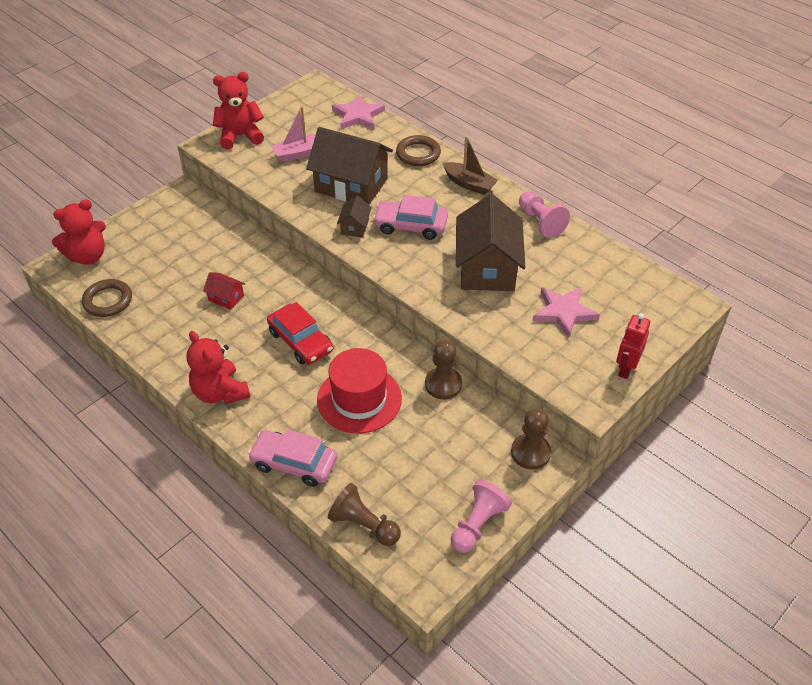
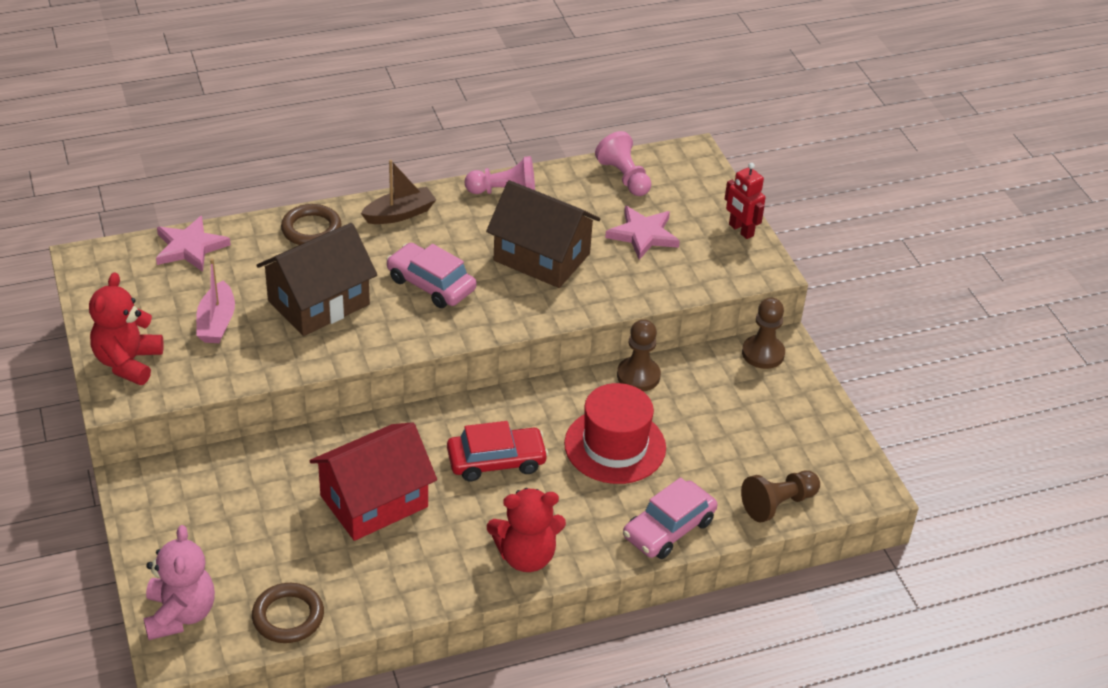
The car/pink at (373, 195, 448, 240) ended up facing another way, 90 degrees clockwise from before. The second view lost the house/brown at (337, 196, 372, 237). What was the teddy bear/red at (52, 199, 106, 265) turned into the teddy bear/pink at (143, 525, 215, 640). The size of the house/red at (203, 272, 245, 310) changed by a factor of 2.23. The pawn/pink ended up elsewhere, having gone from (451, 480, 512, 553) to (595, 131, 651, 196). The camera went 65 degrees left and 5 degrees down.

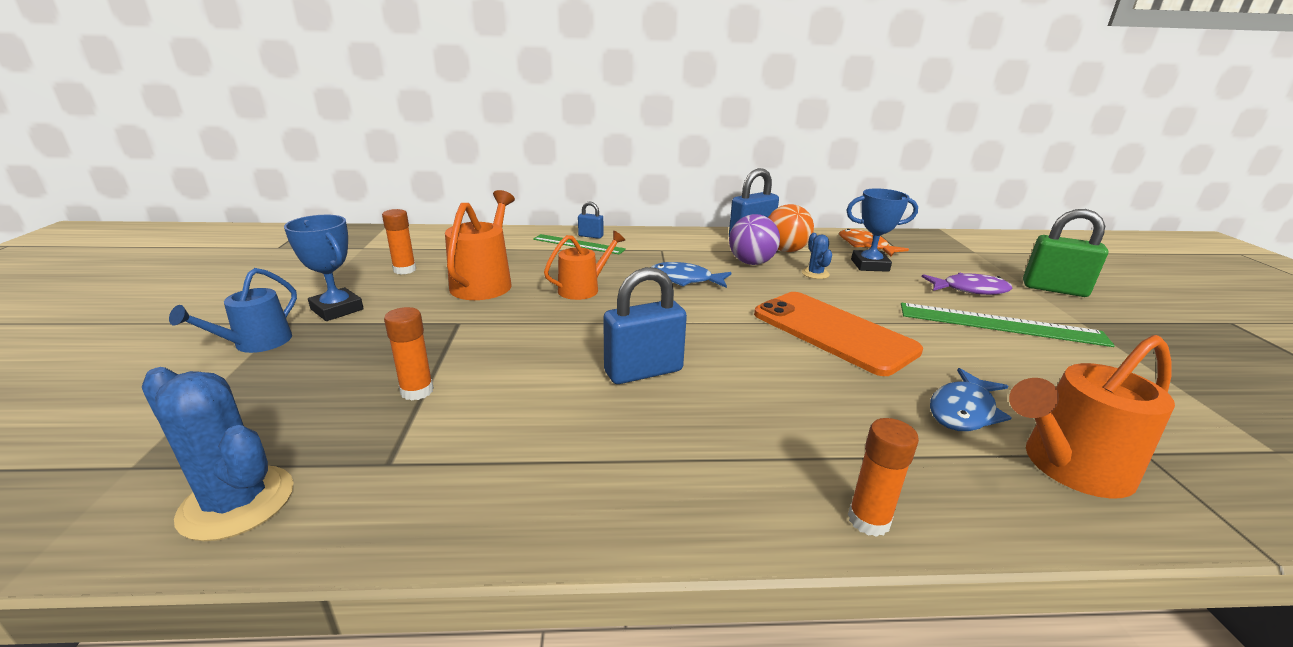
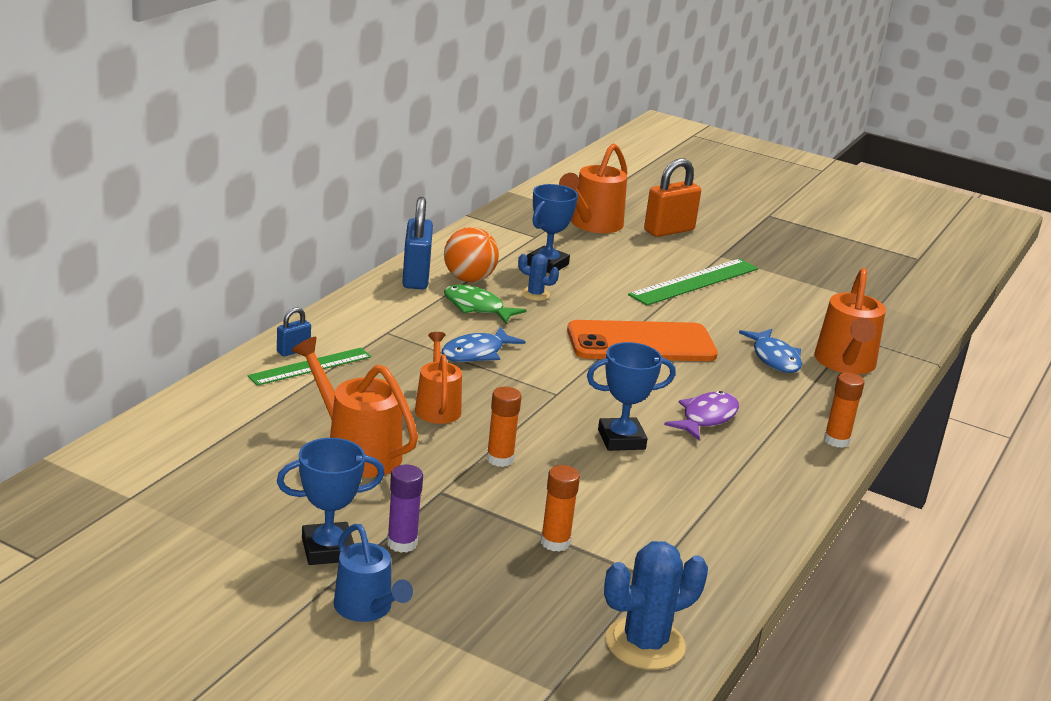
The glue stick/orange ended up elsewhere, having gone from (382, 209, 416, 274) to (487, 387, 521, 467). What was the padlock/green at (1023, 209, 1108, 297) turned into the padlock/orange at (644, 158, 701, 237). Where the ball/purple stood at (729, 214, 780, 265), the fish/green came to stand at (444, 285, 526, 324). The second view lost the fish/orange at (839, 229, 909, 257). Where the padlock/blue stood at (603, 267, 687, 384), the trophy/blue came to stand at (587, 342, 676, 451). The fish/purple ended up elsewhere, having gone from (922, 273, 1012, 295) to (664, 391, 739, 440). The second view gained the watering can/orange at (559, 143, 627, 233). The second view gained the glue stick/purple at (387, 465, 423, 553). The camera went 60 degrees left and 0 degrees up.

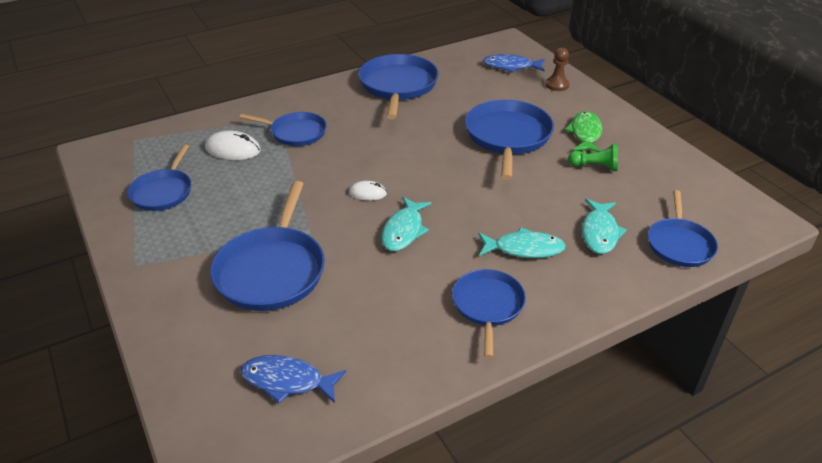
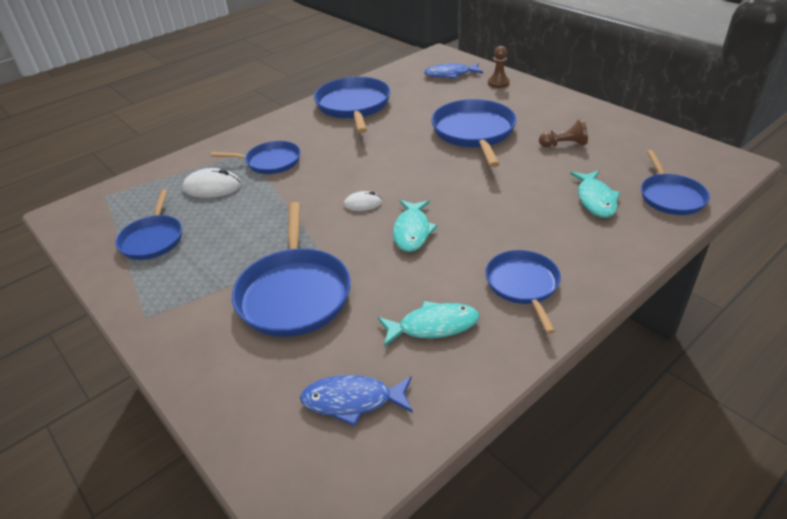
The second view lost the fish/green at (565, 111, 602, 152). What was the pawn/green at (568, 144, 618, 171) turned into the pawn/brown at (539, 119, 588, 147). The fish/turquoise ended up elsewhere, having gone from (478, 227, 566, 258) to (378, 301, 479, 347). The camera went 10 degrees left and 0 degrees up.

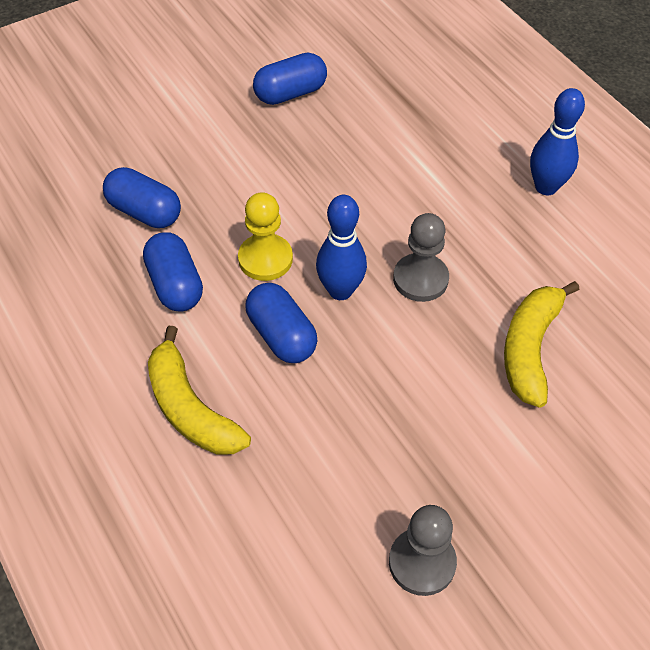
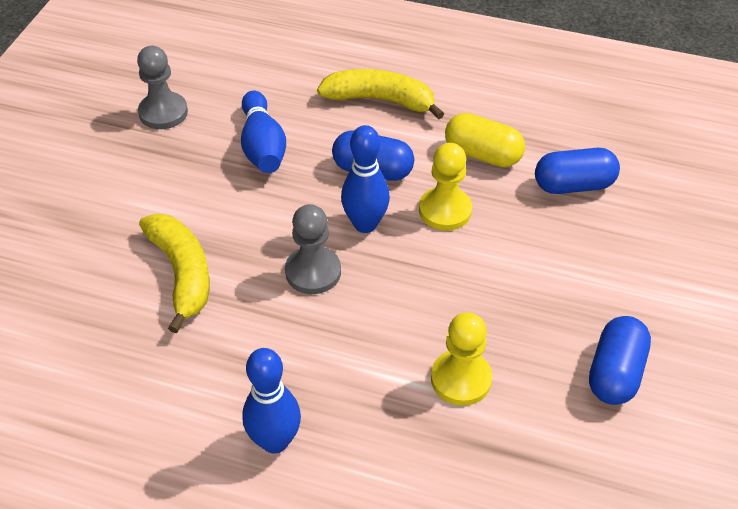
What was the capsule/blue at (143, 232, 203, 311) turned into the capsule/yellow at (445, 113, 525, 167). The second view gained the bowling pin/blue at (241, 91, 286, 173). The second view gained the pawn/yellow at (431, 313, 492, 406). The camera went 140 degrees right and 5 degrees down.

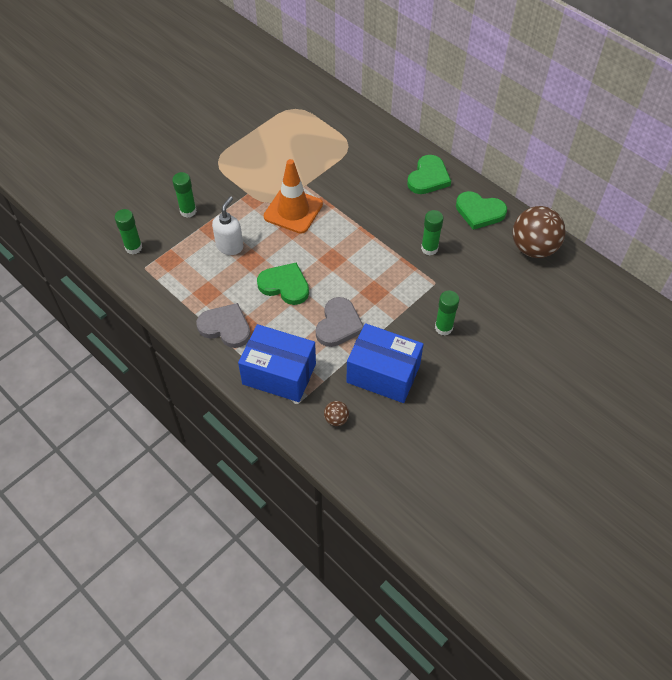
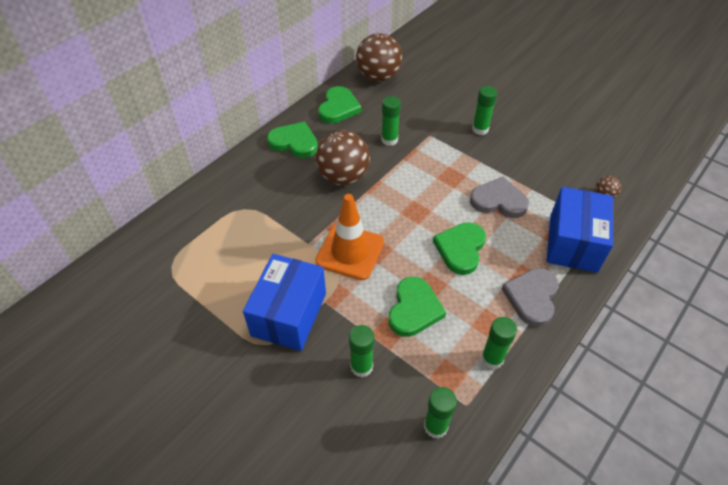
Where the soap dispenser/white stood at (212, 196, 243, 255), the heart/green came to stand at (389, 277, 446, 337). The box/blue ended up elsewhere, having gone from (346, 323, 423, 403) to (243, 254, 326, 351). The second view gained the ball/brown at (316, 130, 370, 185). The second view gained the glue stick/green at (481, 317, 517, 369). The camera went 95 degrees left and 5 degrees down.

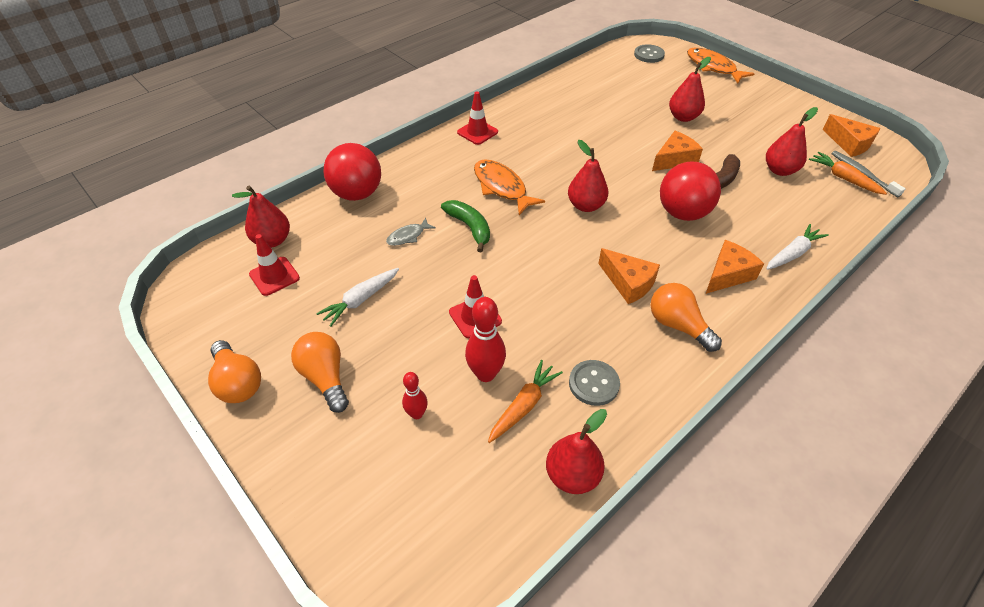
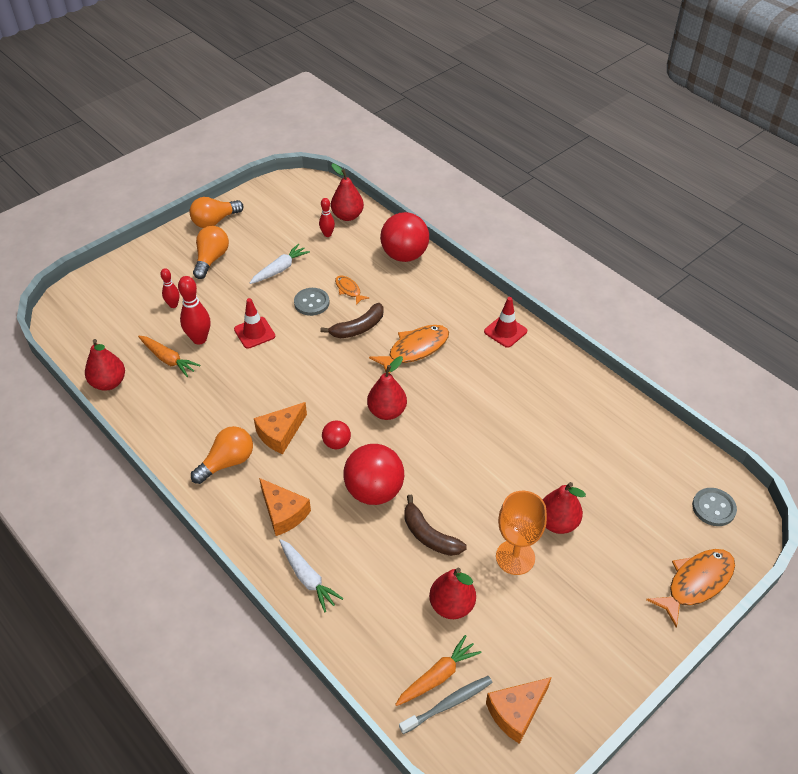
The second view lost the cheese/orange at (652, 131, 703, 171). What was the banana/green at (441, 200, 490, 252) turned into the banana/brown at (320, 303, 384, 339). What was the fish/grey at (386, 217, 436, 246) turned into the fish/orange at (335, 276, 369, 305). The second view lost the traffic cone/red at (249, 234, 300, 296). The carrot/white at (316, 268, 399, 327) ended up facing another way, 90 degrees clockwise from before. The light bulb/orange at (291, 332, 349, 413) ended up facing another way, 45 degrees counterclockwise from before. The button/grey ended up elsewhere, having gone from (569, 360, 620, 406) to (294, 288, 330, 316). The second view gained the bowling pin/red at (319, 198, 335, 237). The second view gained the ball/red at (322, 421, 351, 449). The second view gained the goblet/orange at (496, 491, 547, 575). The camera went 90 degrees right and 0 degrees up.

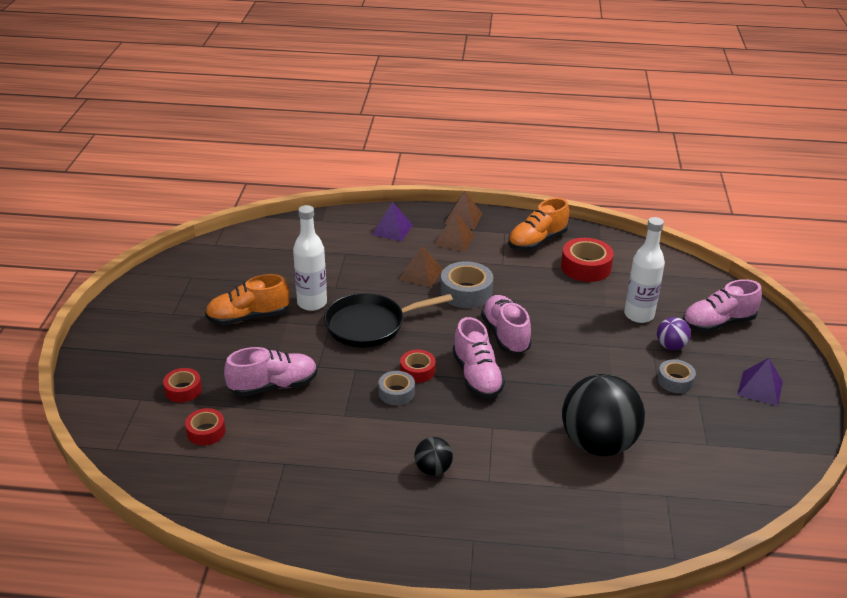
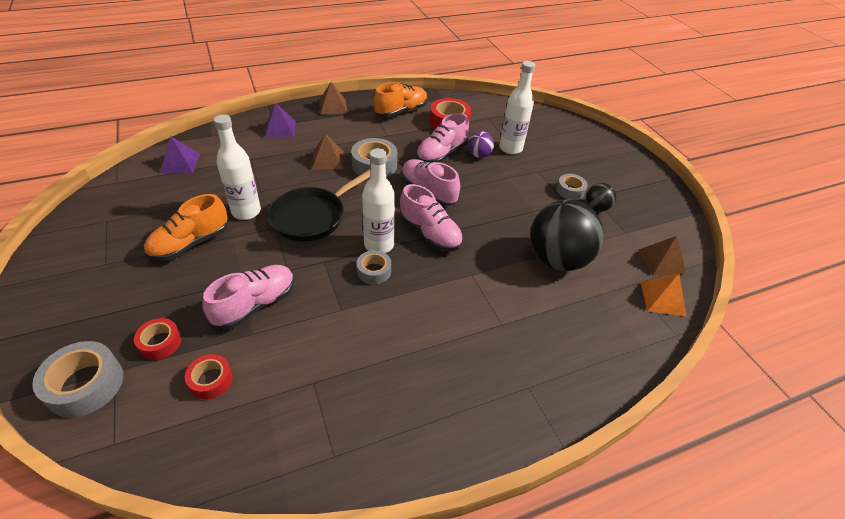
The shoe/orange at (508, 198, 569, 251) ended up facing another way, 150 degrees counterclockwise from before. The pyramid/brown ended up elsewhere, having gone from (434, 212, 475, 252) to (638, 236, 686, 276). The shoe/pink ended up elsewhere, having gone from (683, 279, 762, 333) to (416, 113, 469, 163). The ball/purple ended up elsewhere, having gone from (657, 317, 691, 350) to (468, 131, 494, 158). Where the tape/red stood at (400, 350, 436, 383), the bottle/white came to stand at (362, 148, 395, 253). The pyramid/purple ended up elsewhere, having gone from (737, 358, 783, 406) to (160, 136, 200, 173). The ball/black ended up elsewhere, having gone from (414, 437, 453, 476) to (586, 183, 616, 212). The second view gained the pyramid/orange at (641, 273, 687, 316). The second view gained the tape/grey at (32, 341, 123, 418). The camera went 30 degrees left and 10 degrees up.

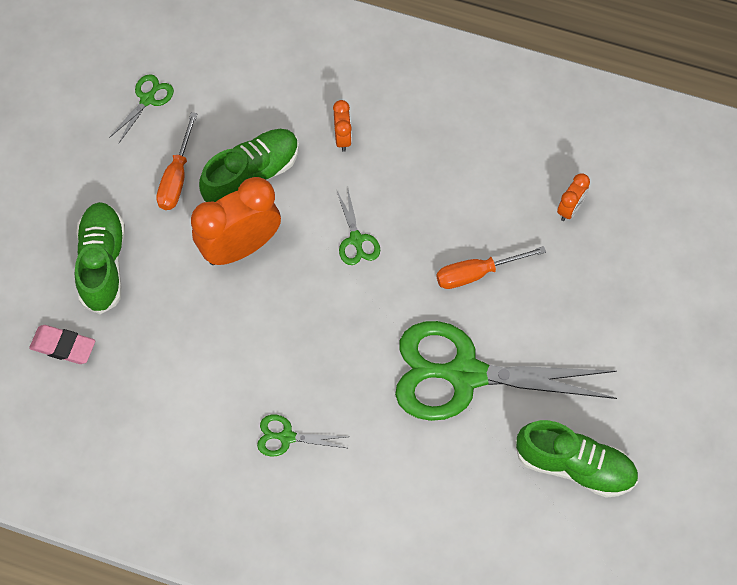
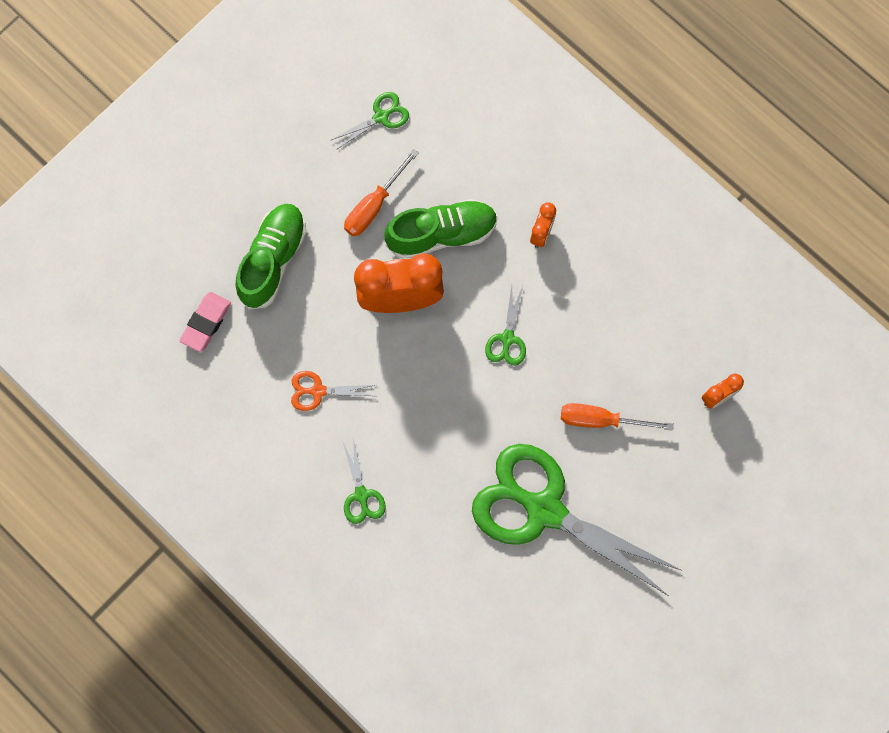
The eraser/pink at (29, 325, 95, 364) ended up facing another way, 75 degrees clockwise from before. The scissors/green at (257, 415, 348, 457) ended up facing another way, 135 degrees counterclockwise from before. The second view lost the shoe/green at (515, 420, 638, 498). The second view gained the scissors/orange at (291, 371, 375, 411). The camera went 25 degrees right and 10 degrees up.

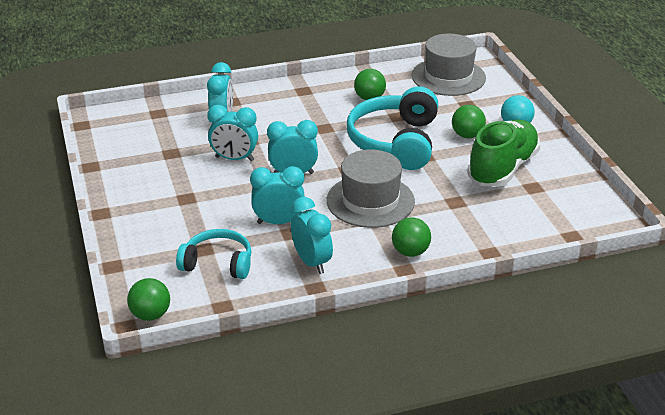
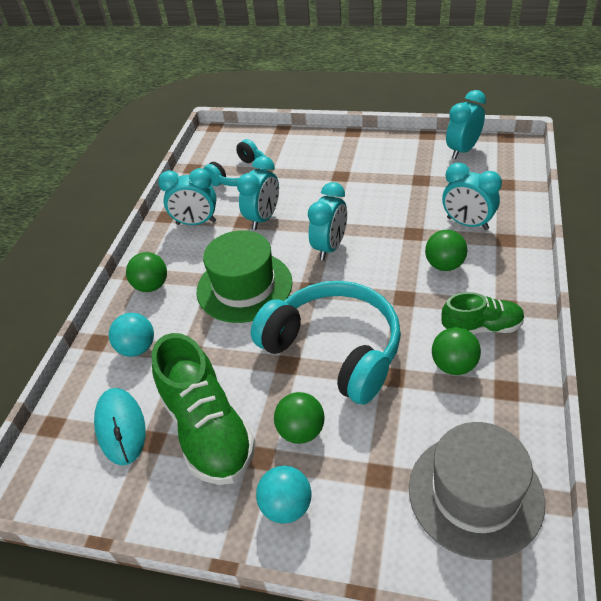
The clock/turquoise ended up elsewhere, having gone from (207, 105, 258, 161) to (446, 90, 486, 159). What was the hat/grey at (327, 149, 415, 228) turned into the hat/green at (197, 230, 293, 323). The ball/green ended up elsewhere, having gone from (127, 278, 170, 321) to (425, 230, 467, 271). The second view gained the shoe/green at (442, 292, 525, 334). The second view gained the ball/turquoise at (109, 313, 154, 357). The second view gained the mouse/turquoise at (94, 388, 146, 465). The camera went 125 degrees right and 10 degrees up.

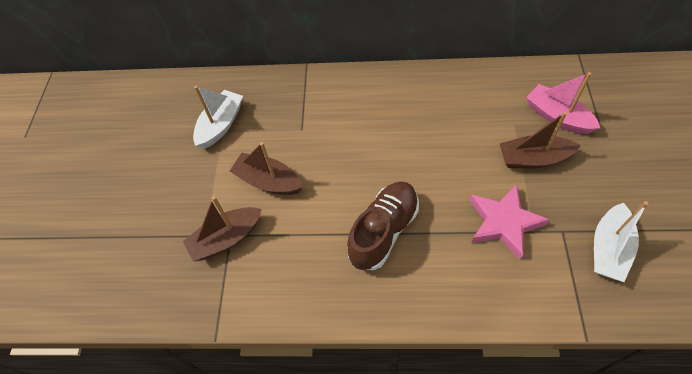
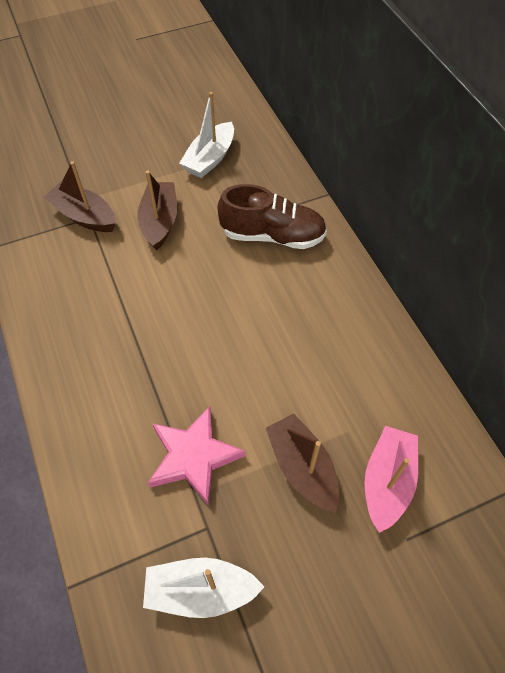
The boat/white at (193, 86, 243, 149) ended up facing another way, 120 degrees clockwise from before. The shoe/brown ended up elsewhere, having gone from (347, 181, 419, 270) to (217, 184, 327, 249). The camera went 60 degrees right and 0 degrees up.

